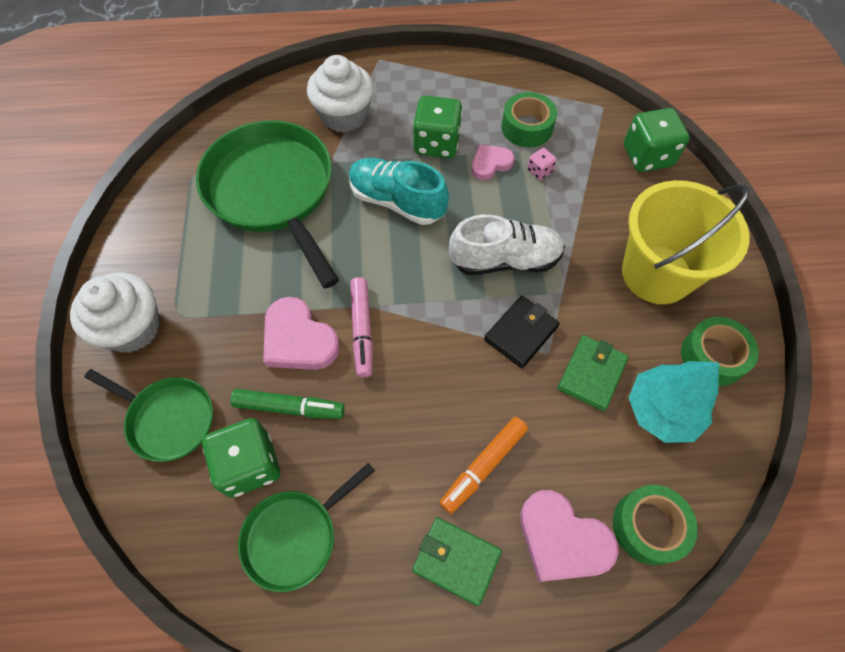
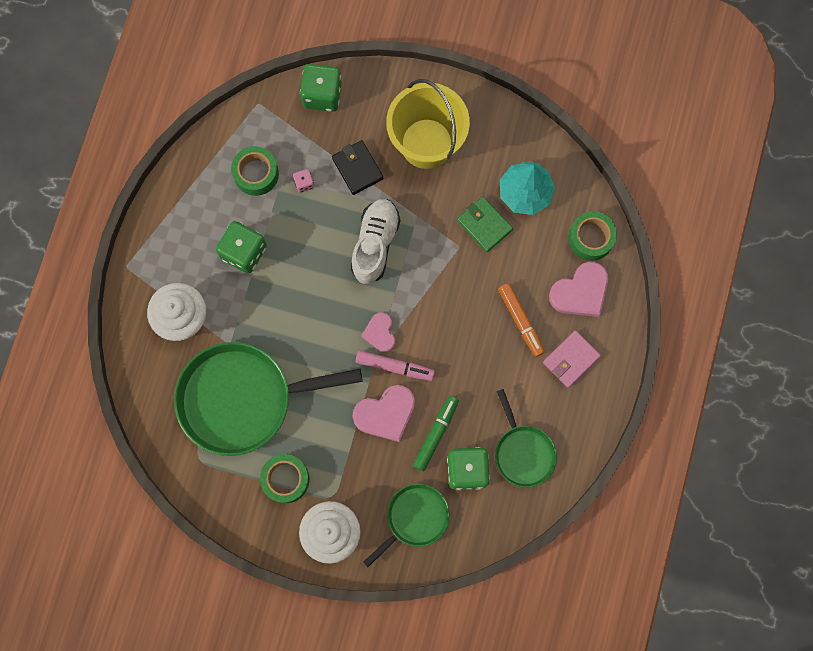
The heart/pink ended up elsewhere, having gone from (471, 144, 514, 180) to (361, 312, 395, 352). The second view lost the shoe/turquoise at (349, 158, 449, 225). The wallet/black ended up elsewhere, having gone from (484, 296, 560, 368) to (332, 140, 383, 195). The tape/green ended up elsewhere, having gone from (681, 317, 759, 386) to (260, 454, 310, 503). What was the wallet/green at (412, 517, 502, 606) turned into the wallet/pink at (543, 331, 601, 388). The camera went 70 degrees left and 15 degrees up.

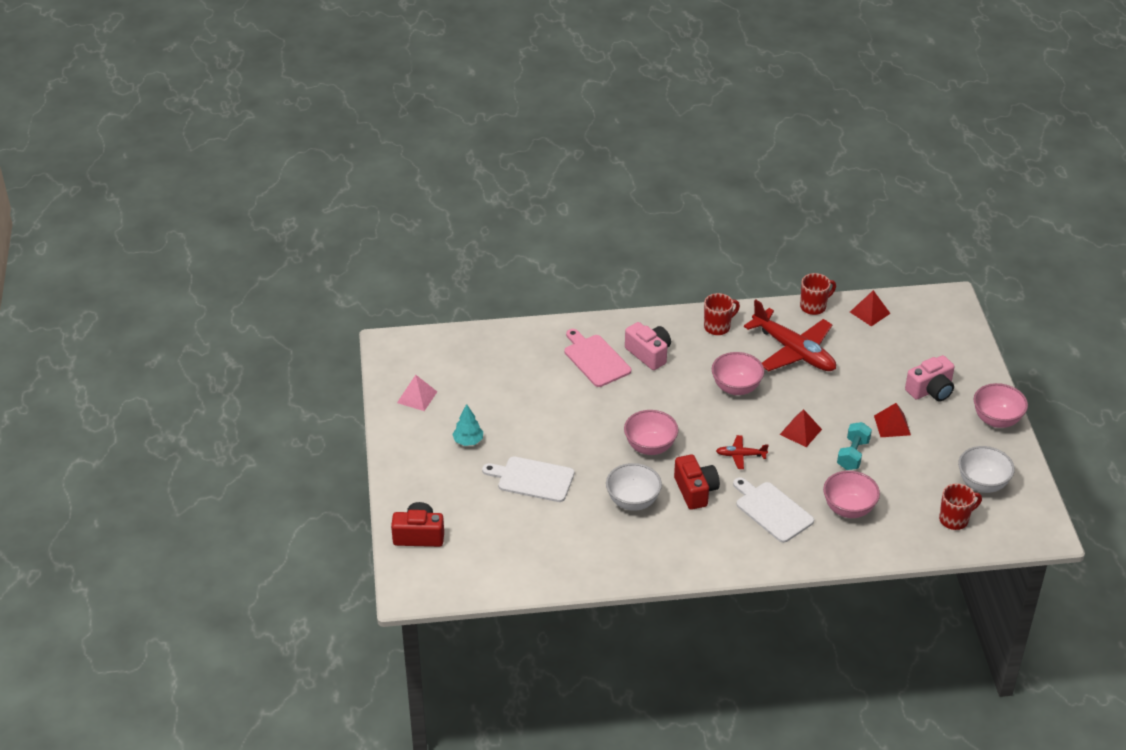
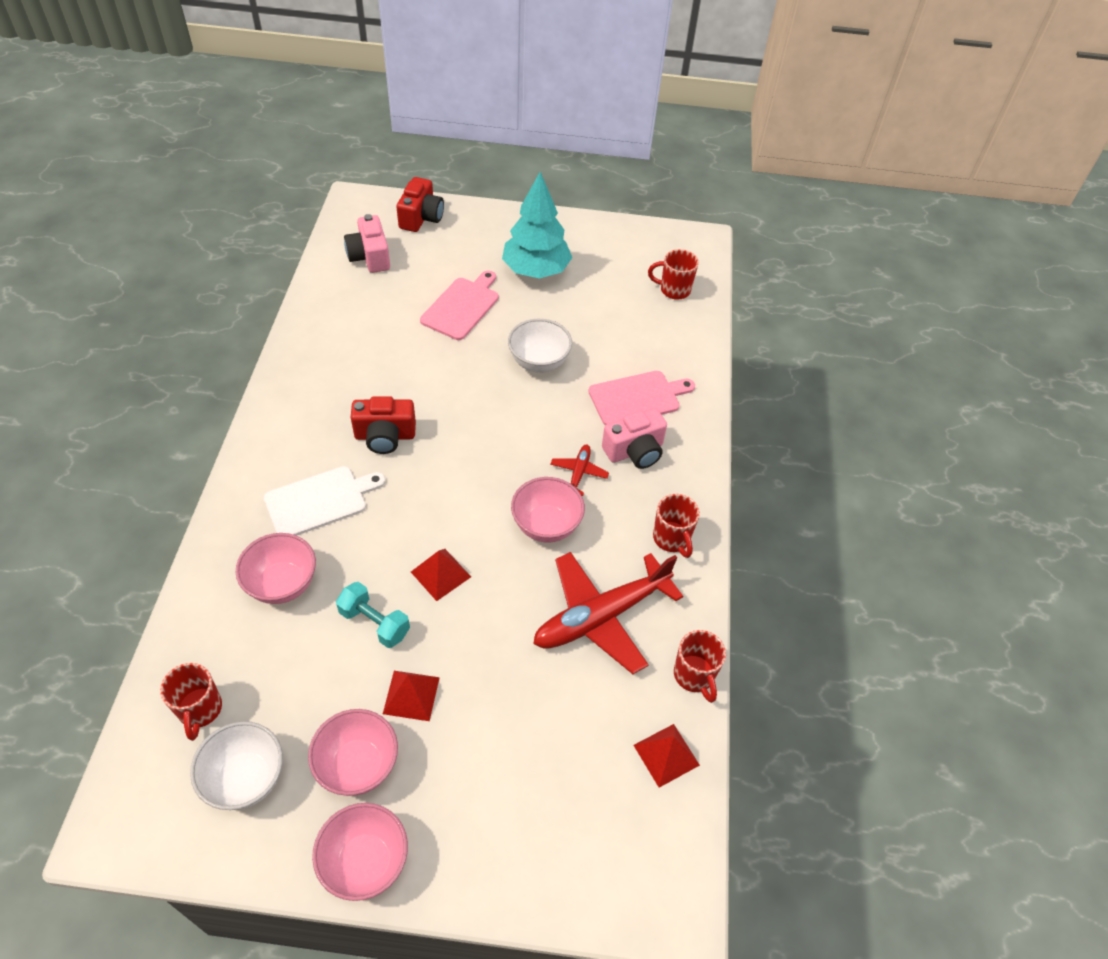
The camera/pink ended up elsewhere, having gone from (905, 355, 955, 401) to (344, 214, 390, 273). The second view lost the pyramid/pink at (397, 375, 437, 411). The size of the tree/turquoise at (452, 404, 483, 446) changed by a factor of 2.05. The bowl/pink ended up elsewhere, having gone from (624, 410, 678, 455) to (308, 709, 398, 796). The plane/red ended up elsewhere, having gone from (716, 435, 769, 469) to (550, 445, 609, 496). What was the cutting board/white at (482, 456, 574, 502) turned into the cutting board/pink at (420, 271, 499, 340). The bowl/white ended up elsewhere, having gone from (606, 463, 662, 511) to (508, 319, 572, 373). The second view gained the mug/red at (648, 249, 699, 300). The camera went 100 degrees right and 10 degrees up.

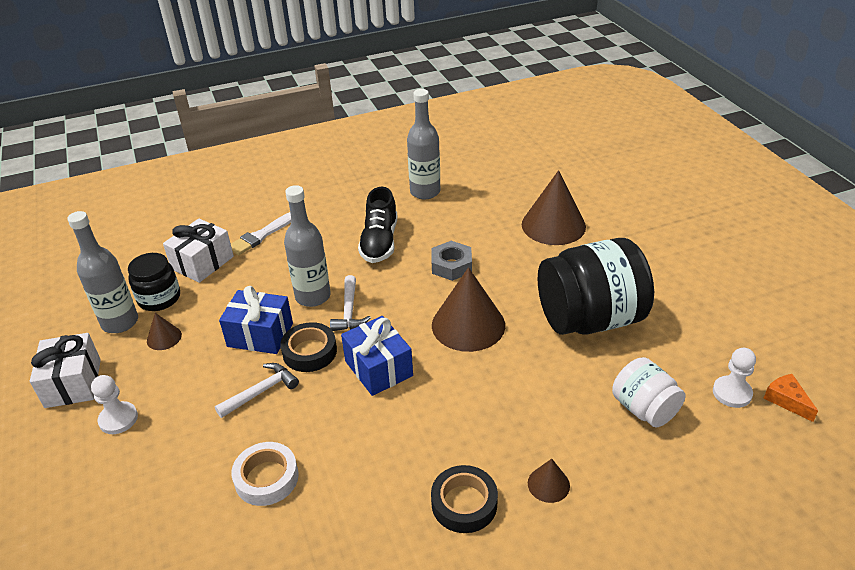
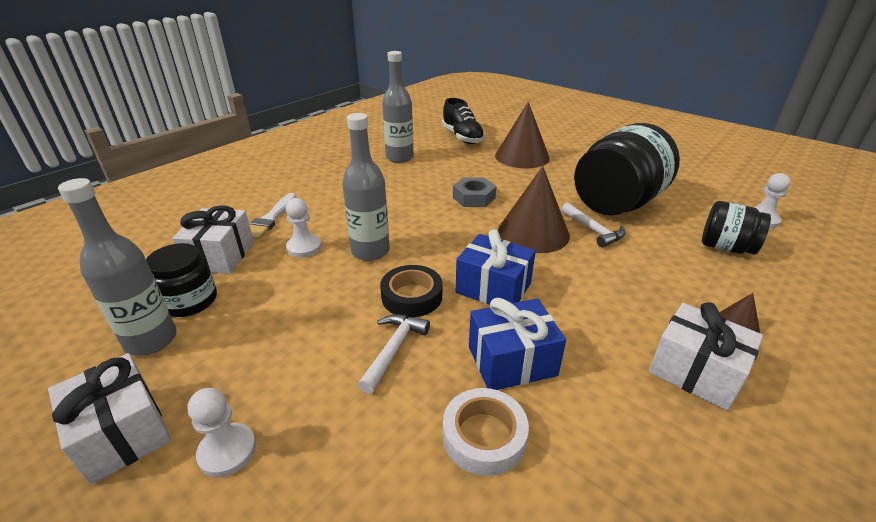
The shoe/black ended up elsewhere, having gone from (358, 187, 397, 263) to (442, 98, 485, 144). The hammer/white ended up elsewhere, having gone from (330, 275, 371, 331) to (561, 203, 626, 248). The gift/blue ended up elsewhere, having gone from (219, 286, 293, 354) to (469, 298, 566, 390). The second view lost the cone/brown at (147, 313, 182, 350). What was the jar/white at (612, 357, 685, 427) turned into the jar/black at (702, 201, 771, 255). The second view lost the cheese/orange at (764, 374, 818, 422). Where the tape/black stood at (431, 465, 498, 533), the gift/white came to stand at (649, 302, 763, 410). The second view gained the pawn/white at (286, 198, 322, 258). The camera went 30 degrees left and 5 degrees down.

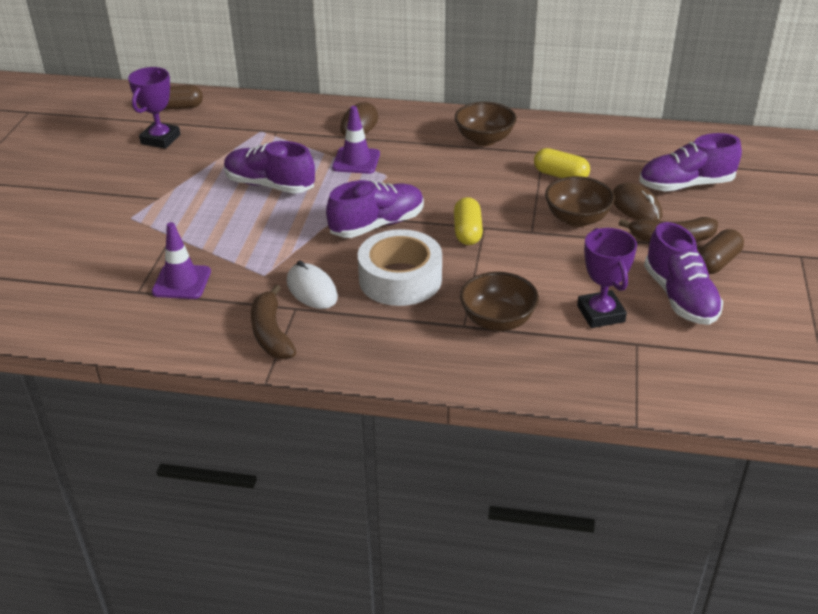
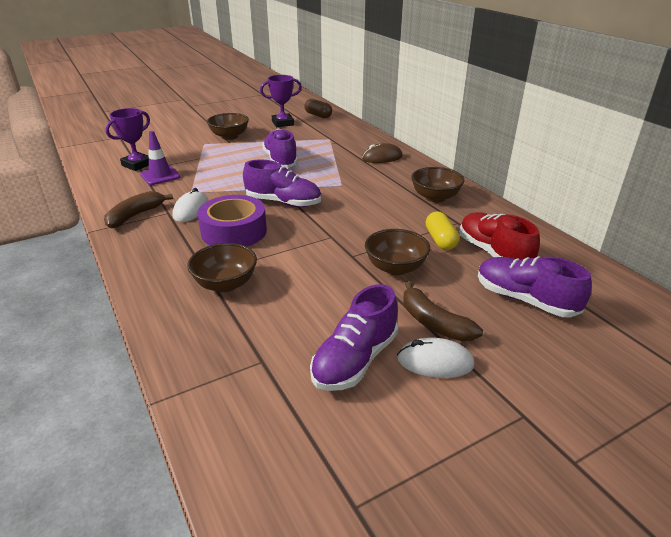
The second view lost the traffic cone/purple at (332, 106, 380, 174). The second view lost the mouse/brown at (613, 183, 662, 221). The second view lost the capsule/yellow at (454, 197, 483, 245). The trophy/purple ended up elsewhere, having gone from (577, 228, 637, 328) to (106, 108, 150, 171). What was the tape/white at (358, 229, 442, 306) turned into the tape/purple at (197, 195, 267, 247). Where the capsule/brown stood at (698, 229, 744, 274), the mouse/white came to stand at (397, 337, 474, 378). The second view gained the bowl/brown at (207, 113, 249, 140). The second view gained the shoe/red at (460, 212, 540, 260). The camera went 50 degrees right and 5 degrees down.

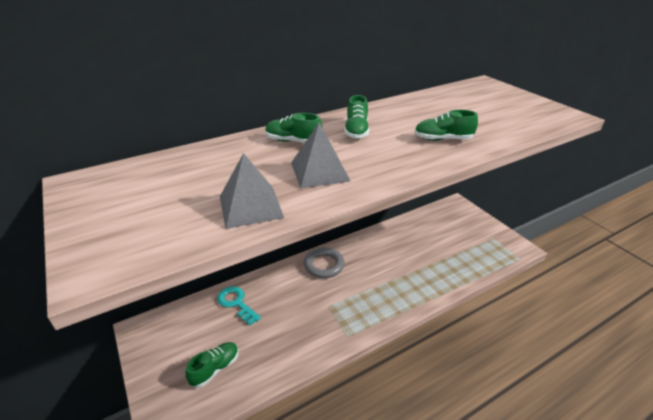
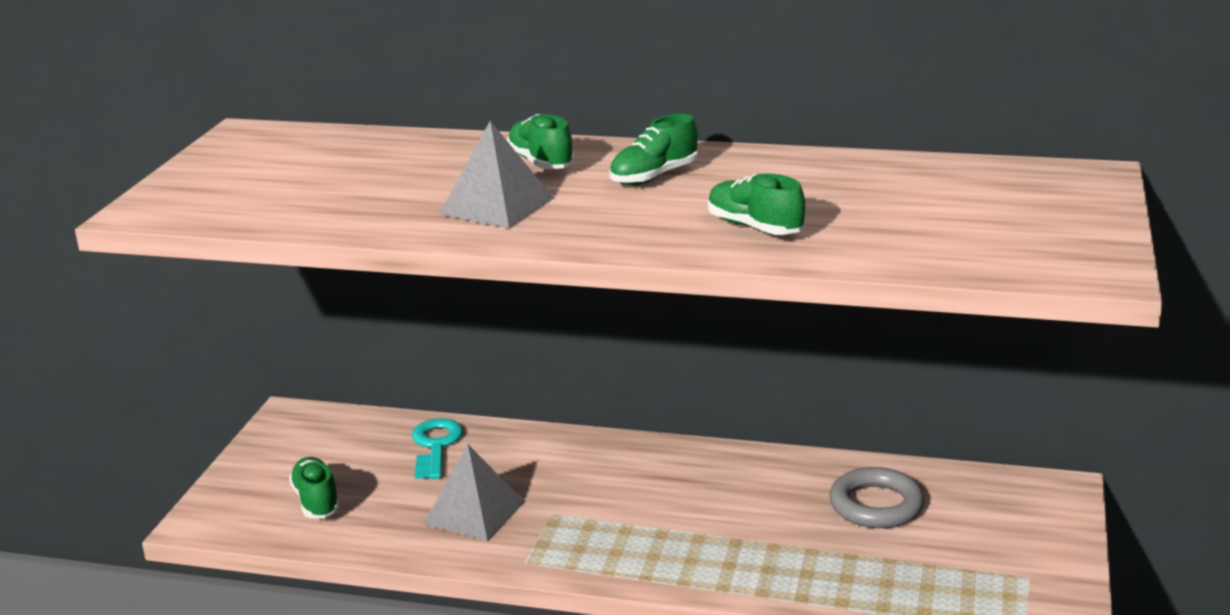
The pyramid/grey ended up elsewhere, having gone from (220, 153, 284, 229) to (424, 445, 525, 541). The ring/grey ended up elsewhere, having gone from (304, 247, 344, 278) to (829, 467, 924, 528). The shoe/green at (185, 342, 239, 388) ended up facing another way, 105 degrees counterclockwise from before. The camera went 45 degrees right and 10 degrees down.

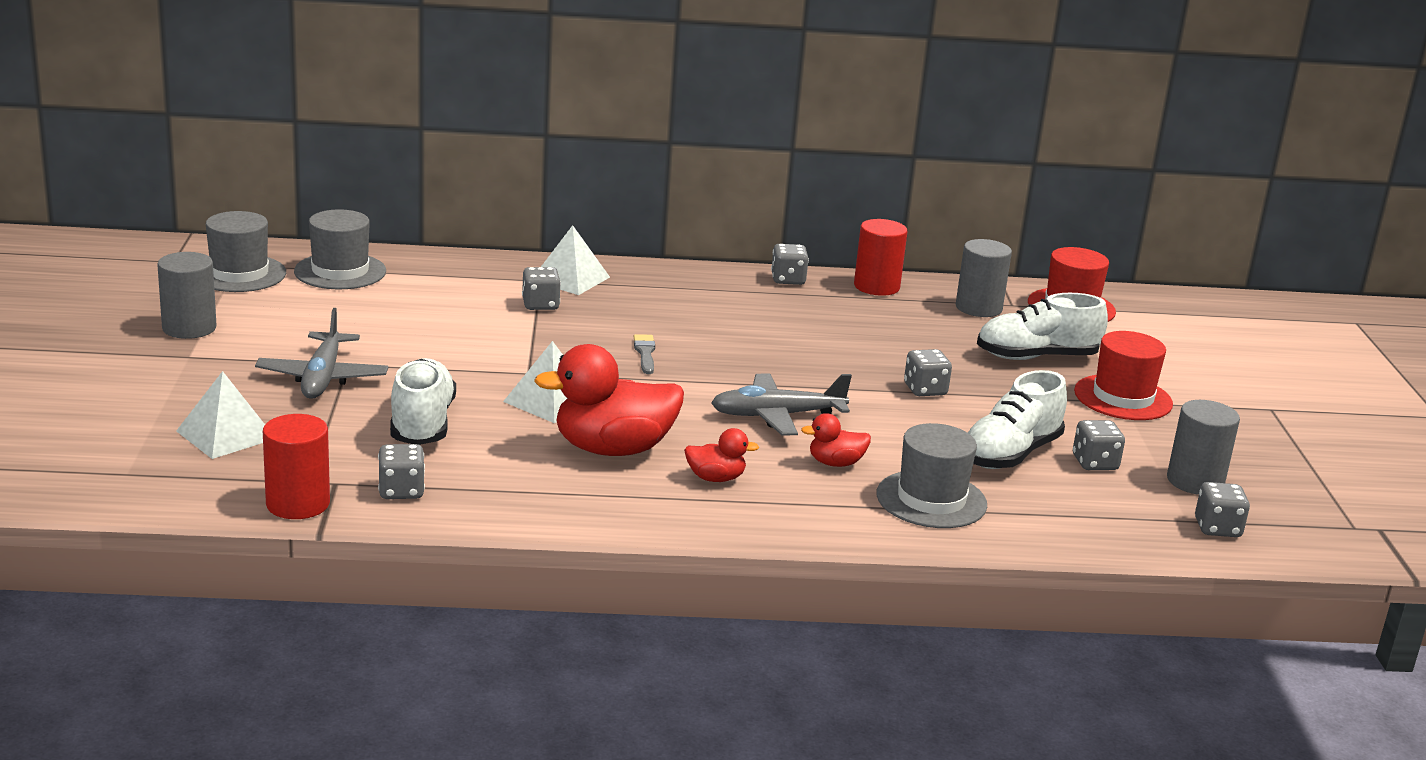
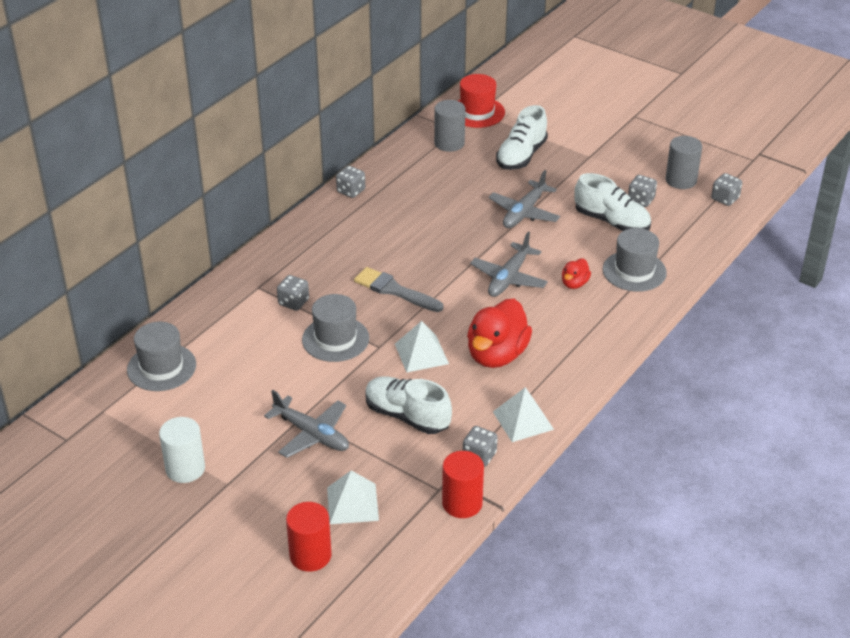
The hat/grey ended up elsewhere, having gone from (206, 211, 286, 292) to (302, 294, 369, 362). The cylinder/red ended up elsewhere, having gone from (854, 219, 908, 296) to (286, 502, 332, 572). The pyramid/white ended up elsewhere, having gone from (541, 225, 610, 295) to (493, 387, 554, 442). What was the cylinder/grey at (157, 252, 216, 339) turned into the cylinder/white at (159, 417, 205, 483). The second view lost the hat/red at (1074, 331, 1173, 420). The size of the brush/grey at (634, 334, 655, 374) changed by a factor of 1.78. Where the dice/grey stood at (904, 349, 952, 396), the plane/grey came to stand at (488, 170, 560, 228). The shoe/white at (968, 370, 1067, 469) ended up facing another way, 45 degrees counterclockwise from before. The second view lost the duck/red at (684, 428, 759, 482). The camera went 50 degrees left and 15 degrees up.

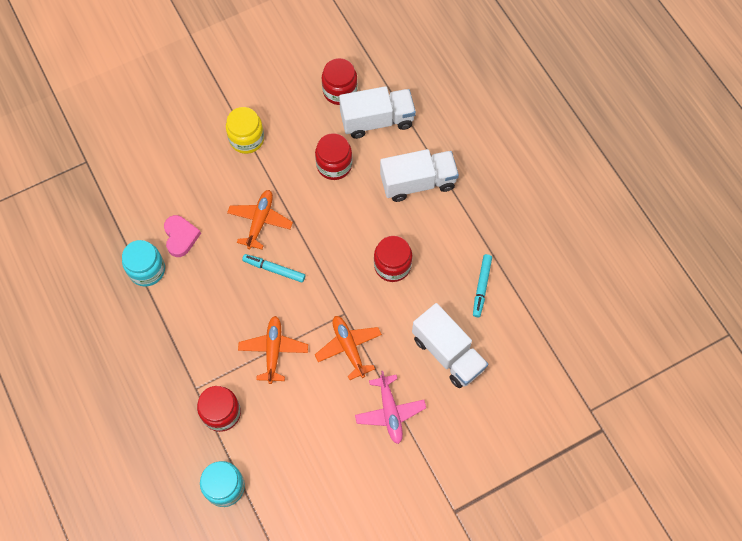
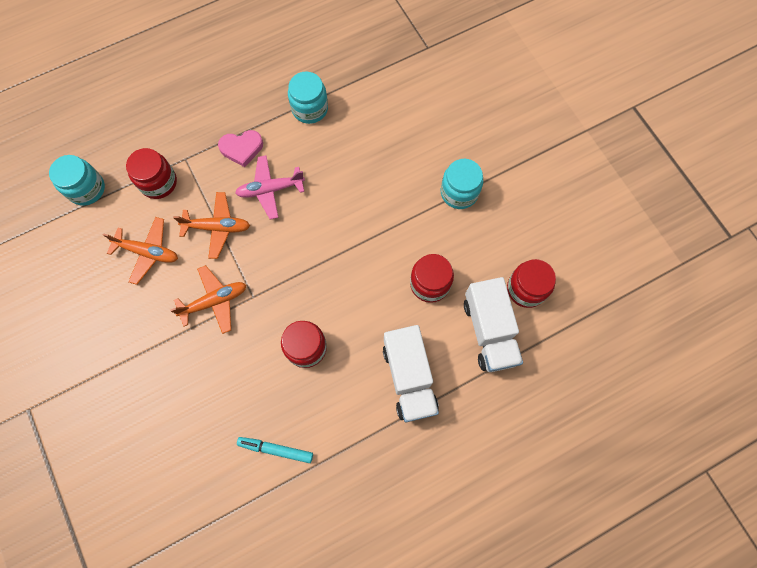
What was the jar/yellow at (226, 107, 264, 154) turned into the jar/turquoise at (441, 159, 483, 209). The plane/orange ended up elsewhere, having gone from (227, 190, 293, 249) to (103, 217, 178, 285). The heart/pink ended up elsewhere, having gone from (164, 215, 201, 257) to (218, 130, 263, 167). The second view lost the marker/turquoise at (242, 254, 306, 283). The second view lost the truck/white at (412, 303, 488, 388). The plane/pink ended up elsewhere, having gone from (355, 371, 426, 444) to (235, 155, 305, 219). The camera went 90 degrees right and 5 degrees up.

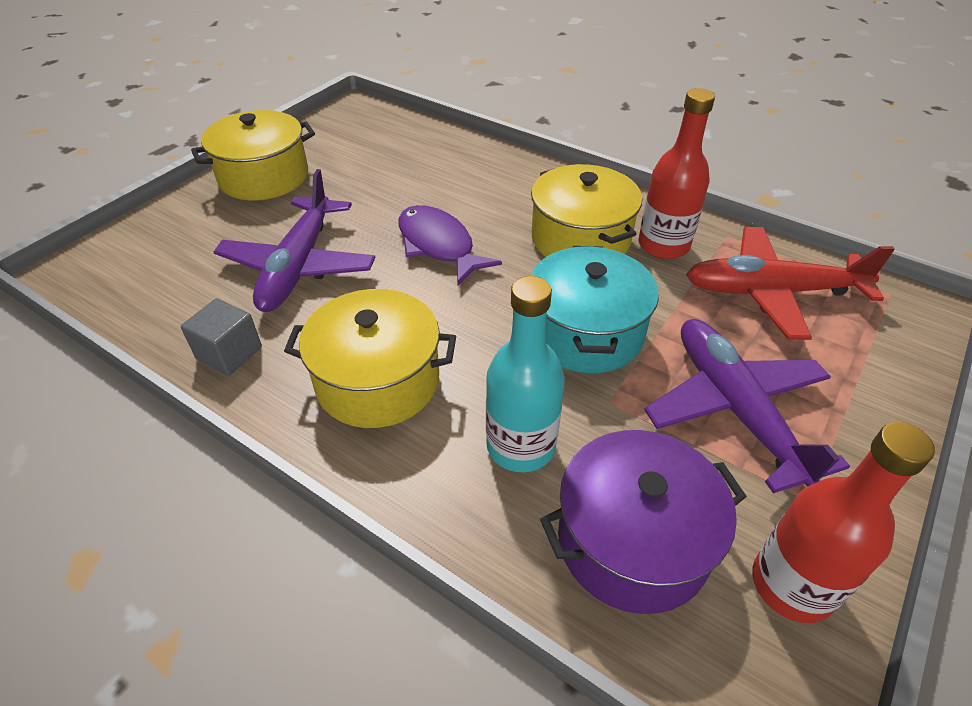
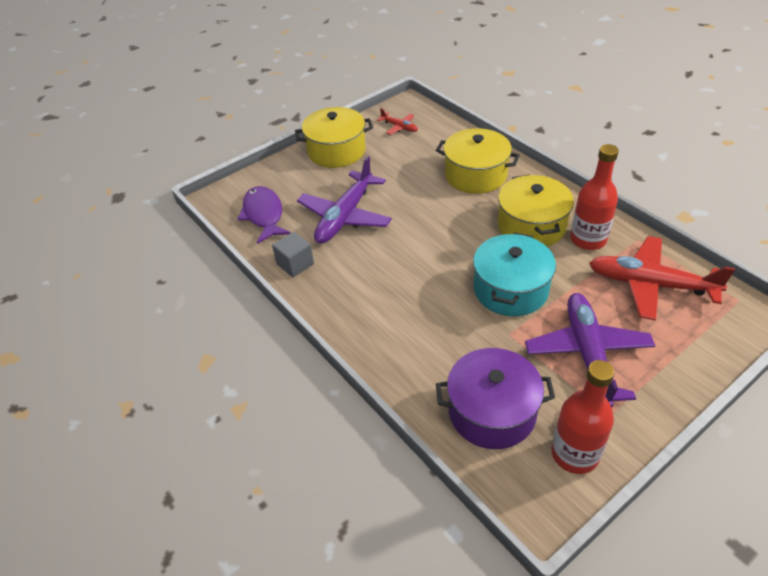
The fish/purple ended up elsewhere, having gone from (398, 205, 502, 285) to (238, 186, 291, 244). The second view lost the bottle/turquoise at (486, 276, 565, 472). The pot/yellow ended up elsewhere, having gone from (284, 289, 456, 428) to (436, 128, 520, 194). The second view gained the plane/red at (377, 108, 418, 135). The camera went 20 degrees right and 0 degrees up.

